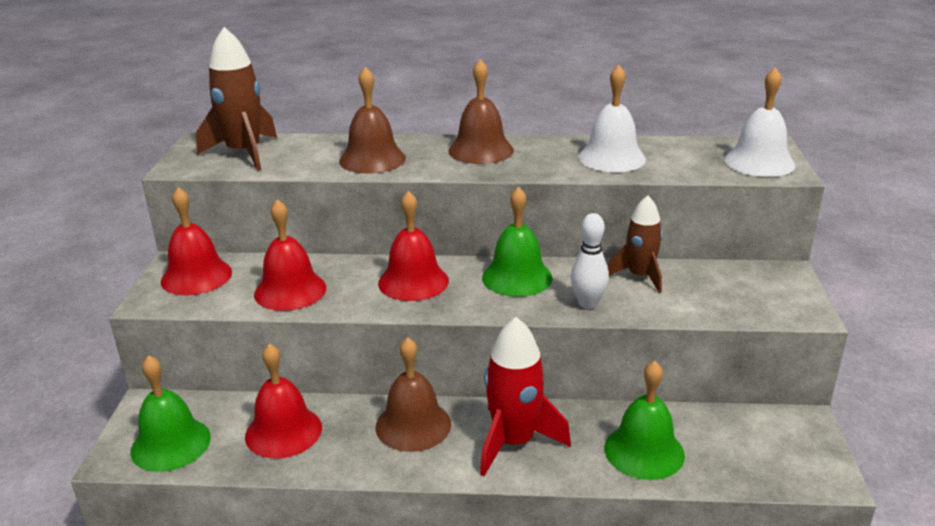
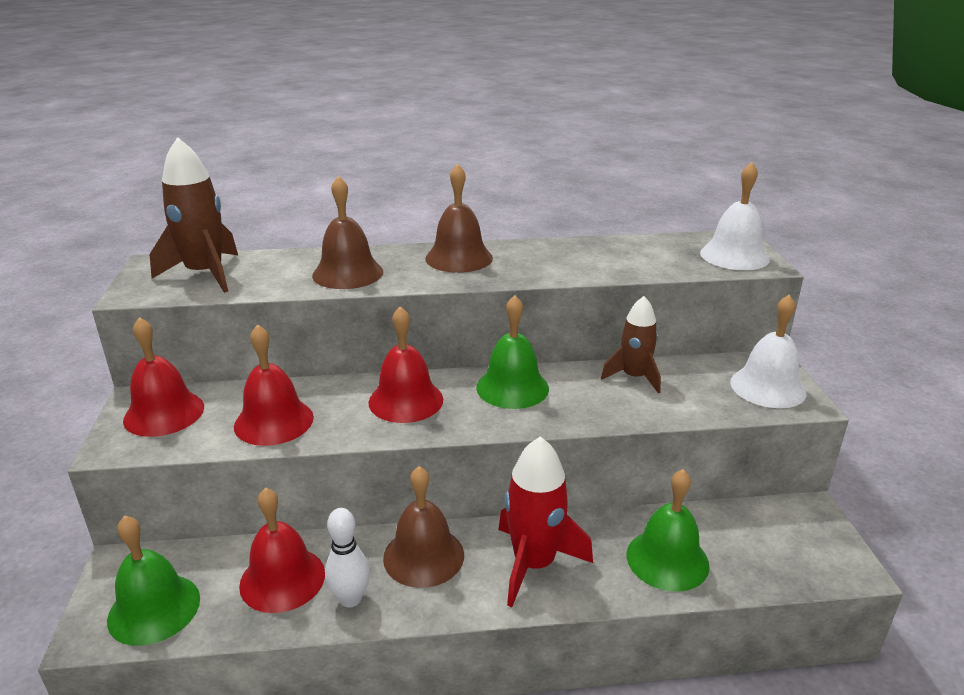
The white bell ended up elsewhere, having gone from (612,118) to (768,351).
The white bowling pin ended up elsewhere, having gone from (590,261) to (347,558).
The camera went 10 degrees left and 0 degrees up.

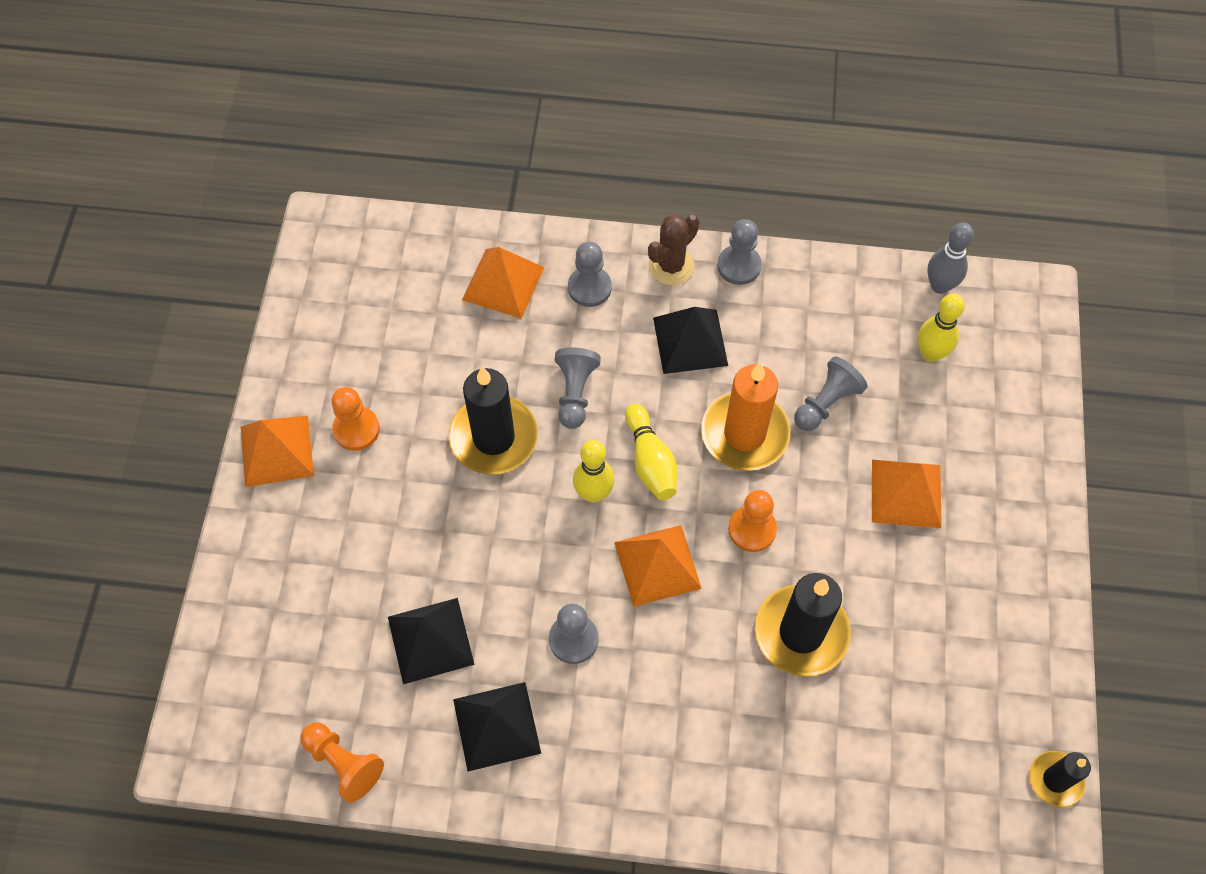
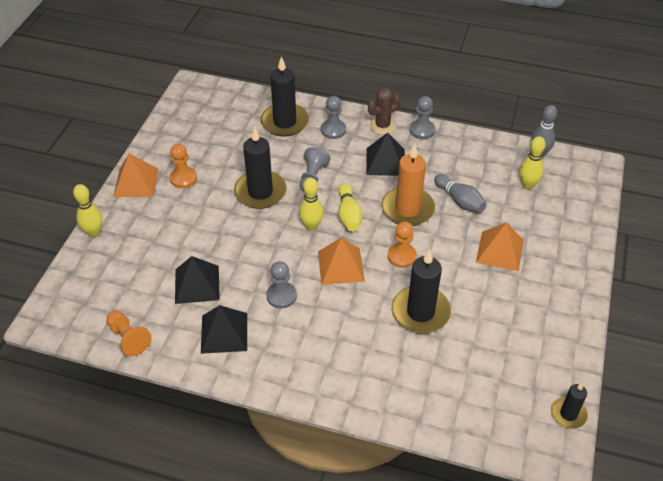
Where the orange pyramid stood at (503,283), the black candle came to stand at (285,96).
Where the grey pawn stood at (831,393), the grey bowling pin came to stand at (460,193).
The second view gained the yellow bowling pin at (88,210).
The camera went 10 degrees right and 15 degrees down.

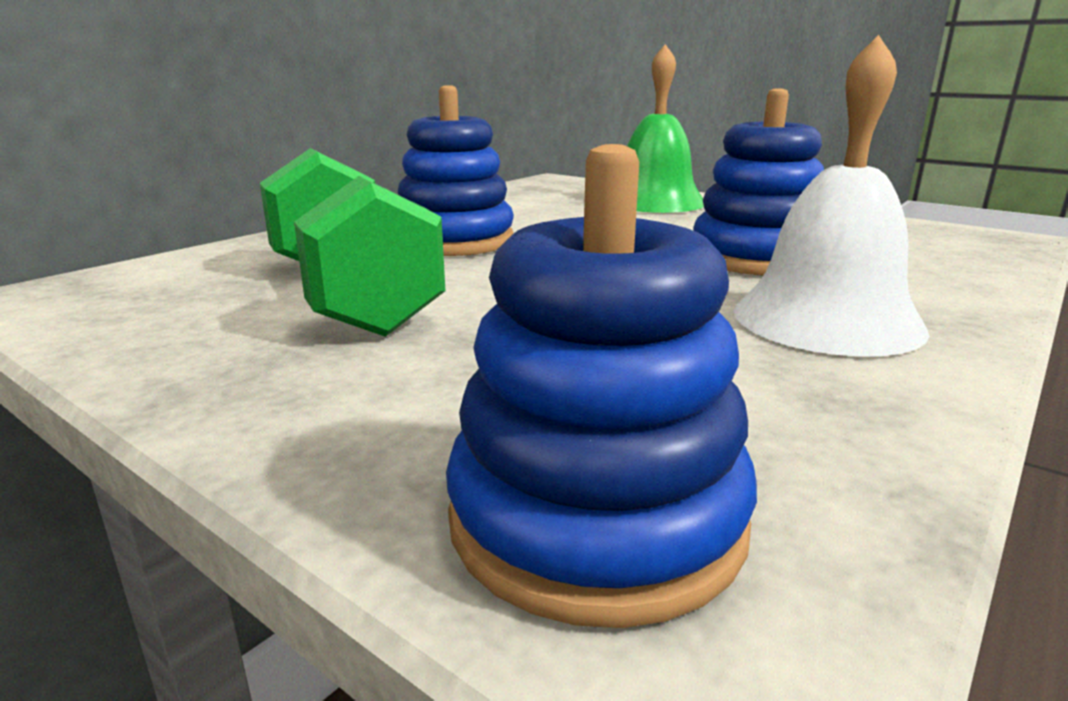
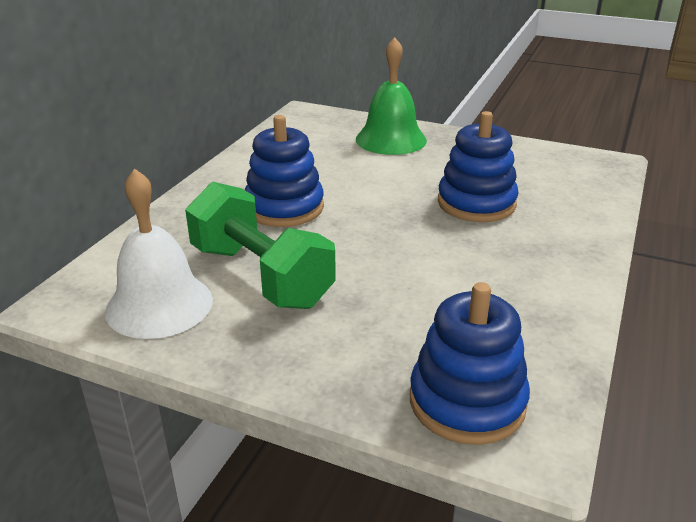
The white bell ended up elsewhere, having gone from (831,196) to (159,253).
The camera went 15 degrees left and 10 degrees up.

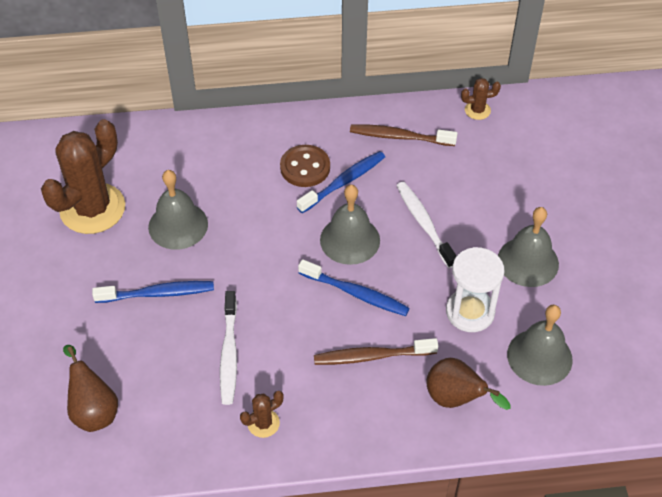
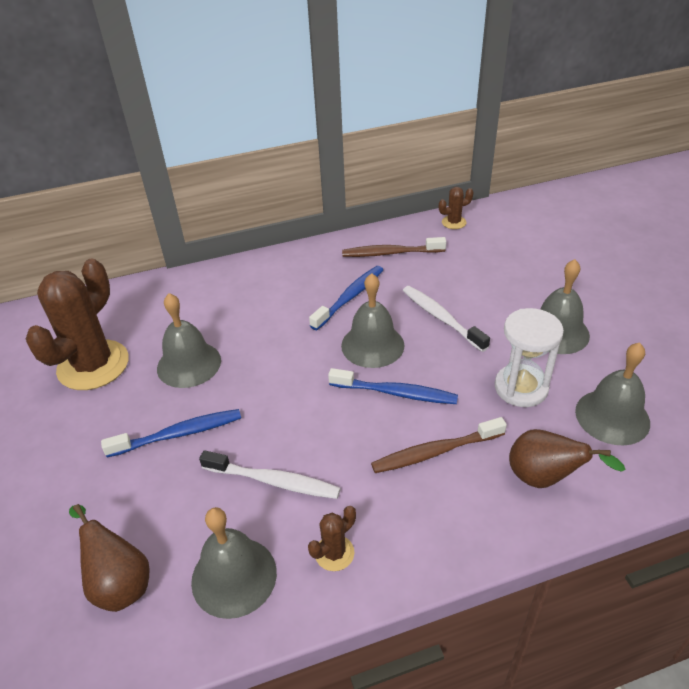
The second view lost the brown button at (305,166).
The white toothbrush at (228,348) ended up facing another way, 60 degrees counterclockwise from before.
The second view gained the grey bell at (234,563).
The camera went 10 degrees left and 10 degrees down.

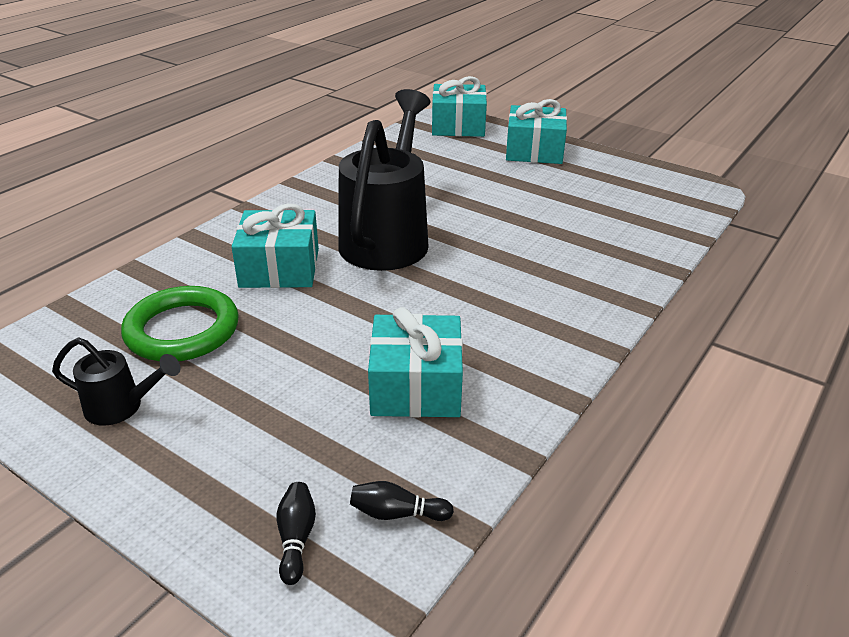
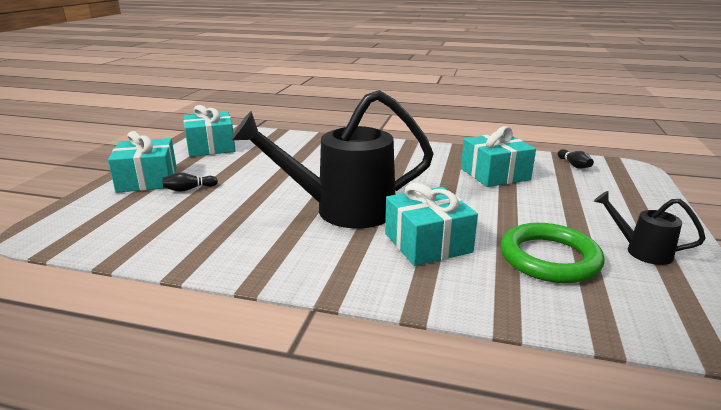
The turquoise gift ended up elsewhere, having gone from (459,106) to (209,131).
The black watering can at (116,382) ended up facing another way, 45 degrees counterclockwise from before.
The black bowling pin ended up elsewhere, having gone from (296,533) to (190,182).
The camera went 110 degrees left and 10 degrees down.

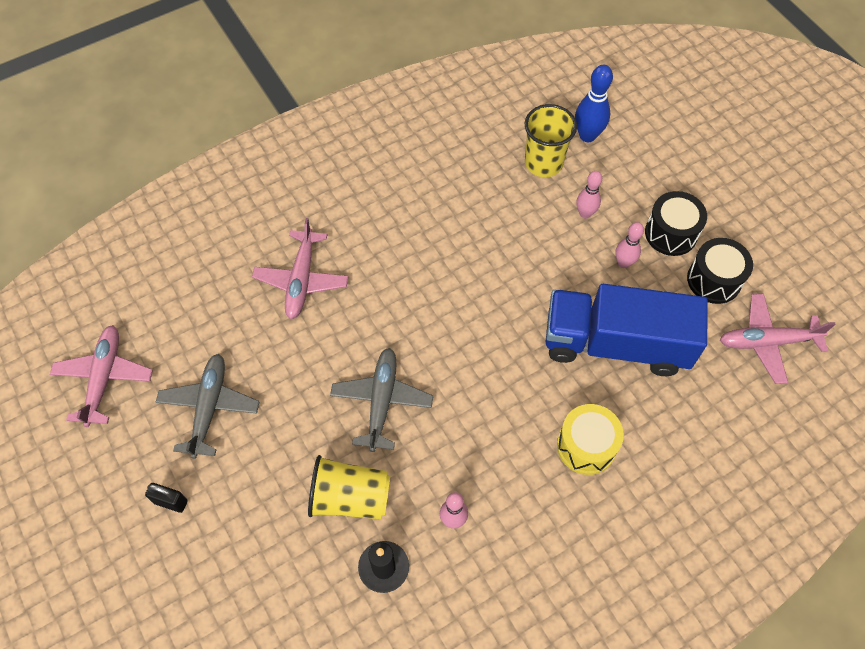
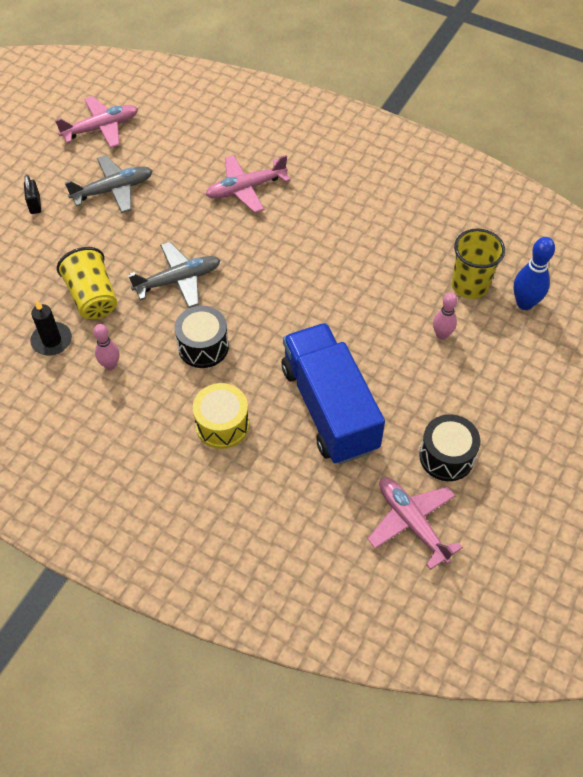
The black drum ended up elsewhere, having gone from (676,223) to (202,337).
The second view lost the pink bowling pin at (629,245).
The camera went 60 degrees right and 5 degrees down.

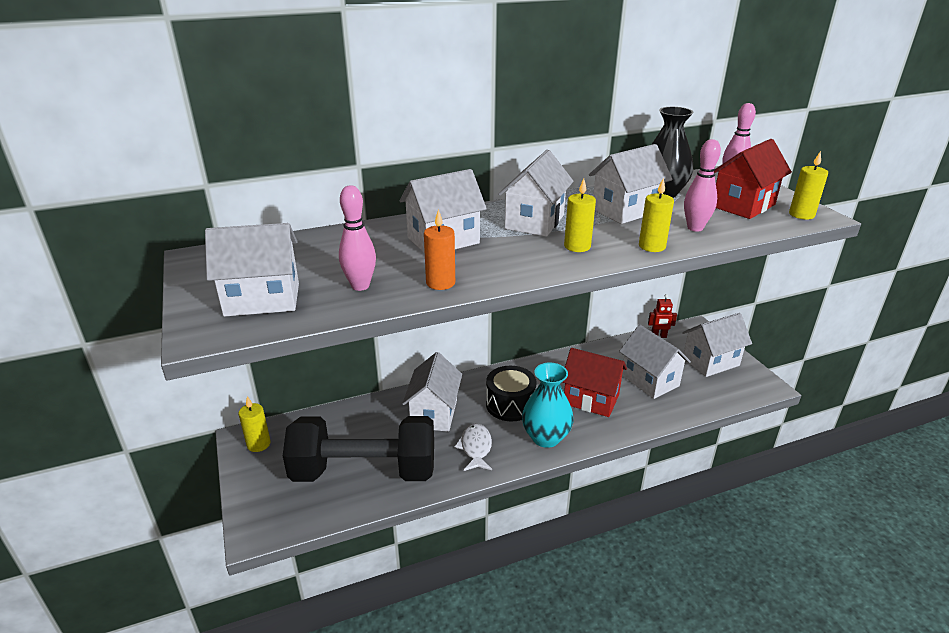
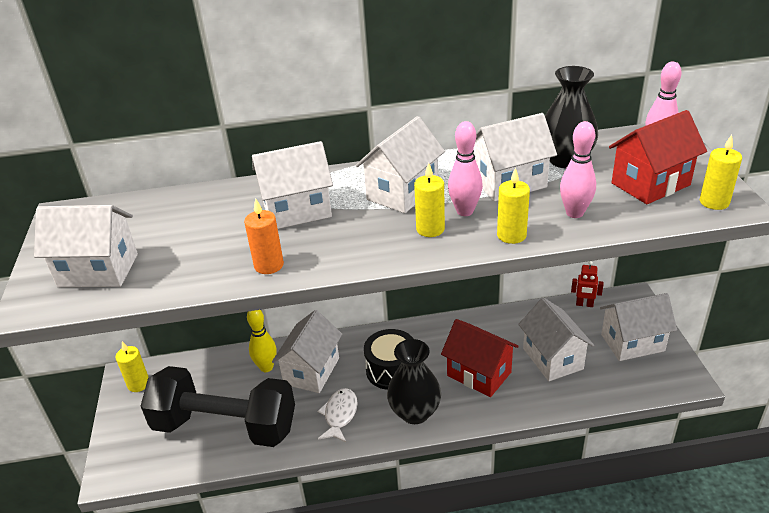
The pink bowling pin ended up elsewhere, having gone from (357,238) to (465,168).
What was the turquoise vase at (548,405) turned into the black vase at (414,381).
The second view gained the yellow bowling pin at (262,341).
The camera went 15 degrees right and 5 degrees up.

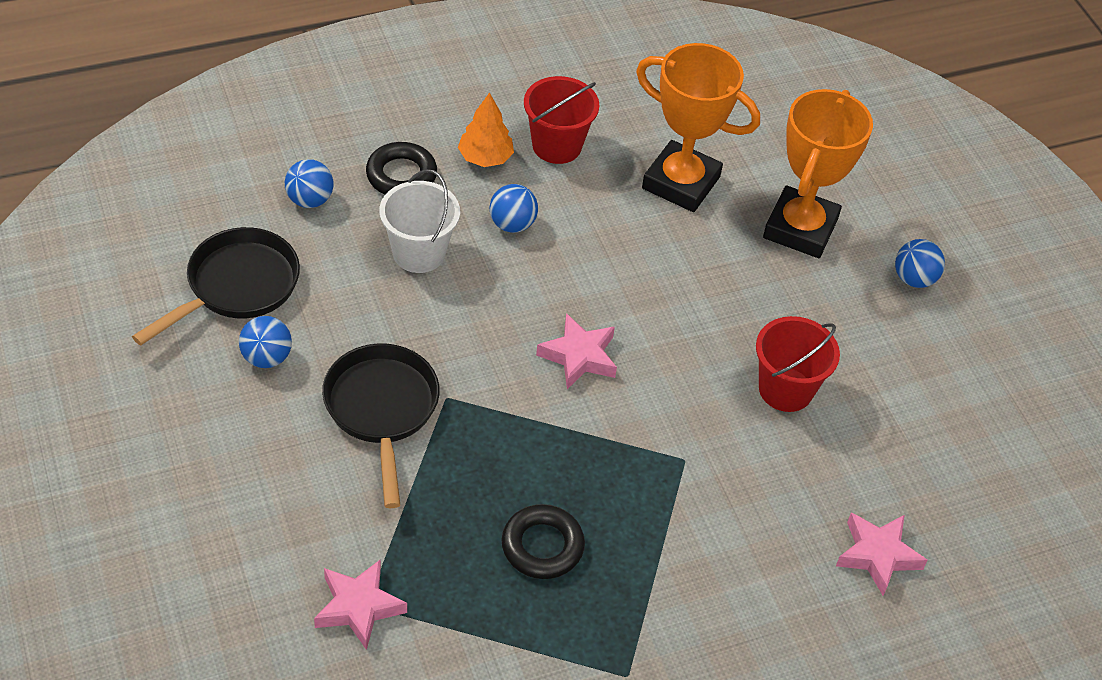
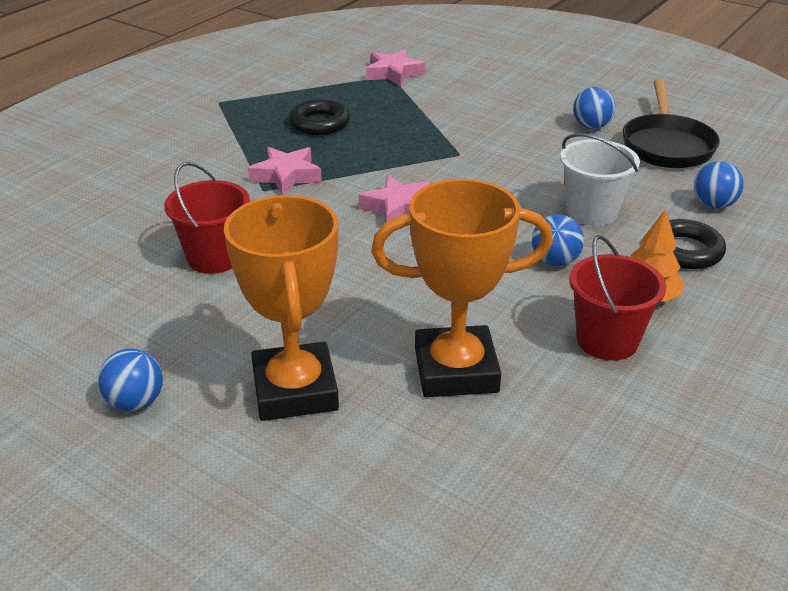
The second view lost the black pan at (381,426).
The pink star ended up elsewhere, having gone from (882,554) to (285,171).
The camera went 150 degrees right and 15 degrees down.

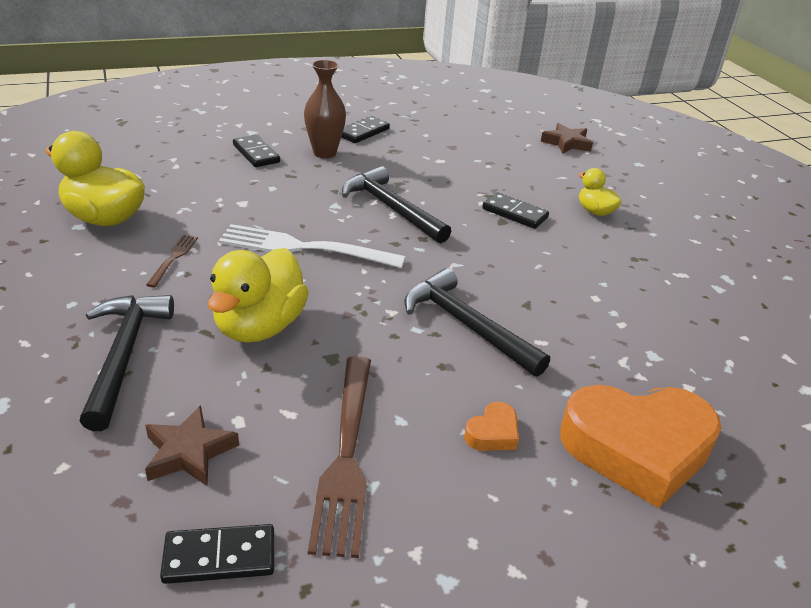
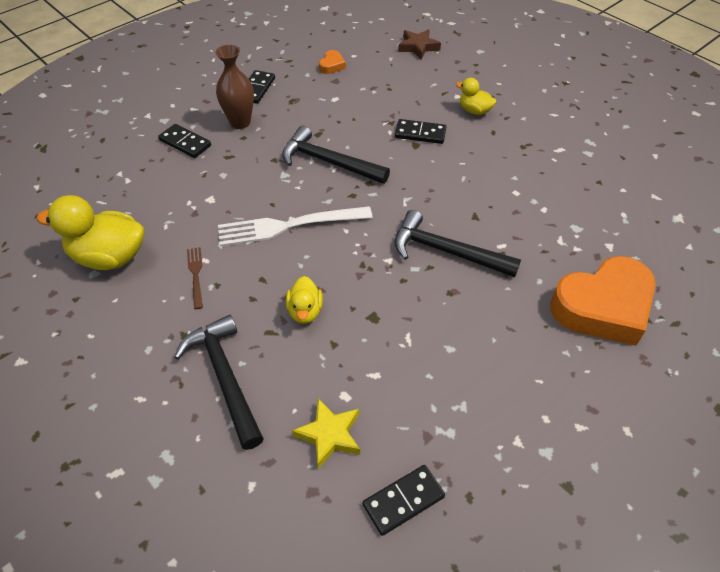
The size of the yellow duck at (258,295) changed by a factor of 0.54.
The second view lost the brown fork at (339,457).
The orange heart ended up elsewhere, having gone from (491,426) to (332,62).
What was the brown star at (192,446) turned into the yellow star at (326,433).
The camera went 20 degrees left and 15 degrees up.

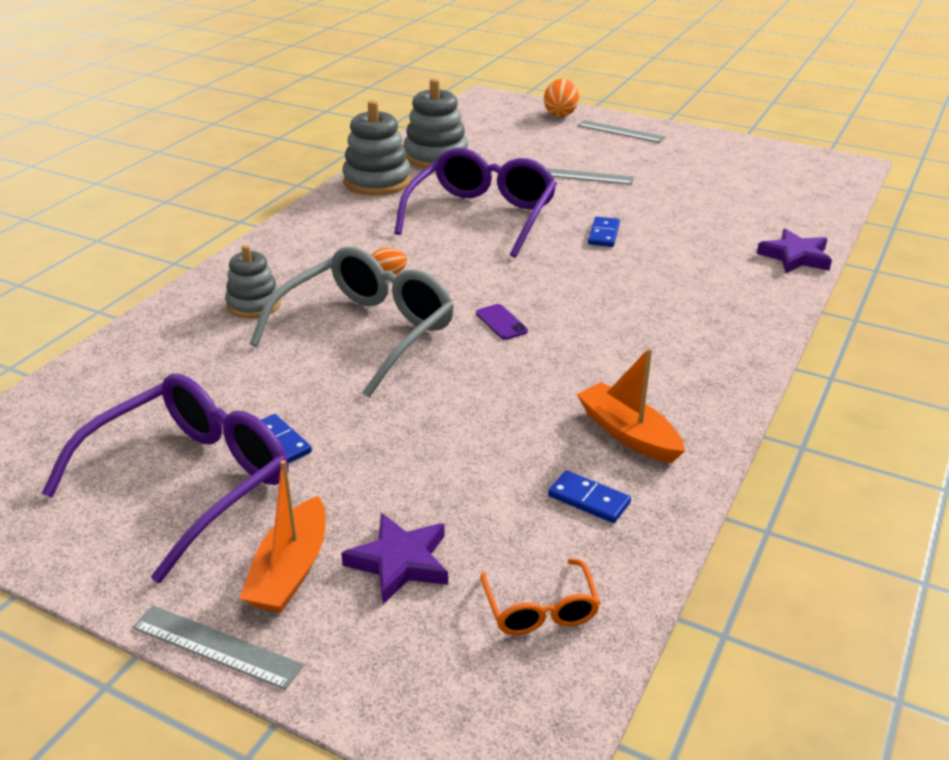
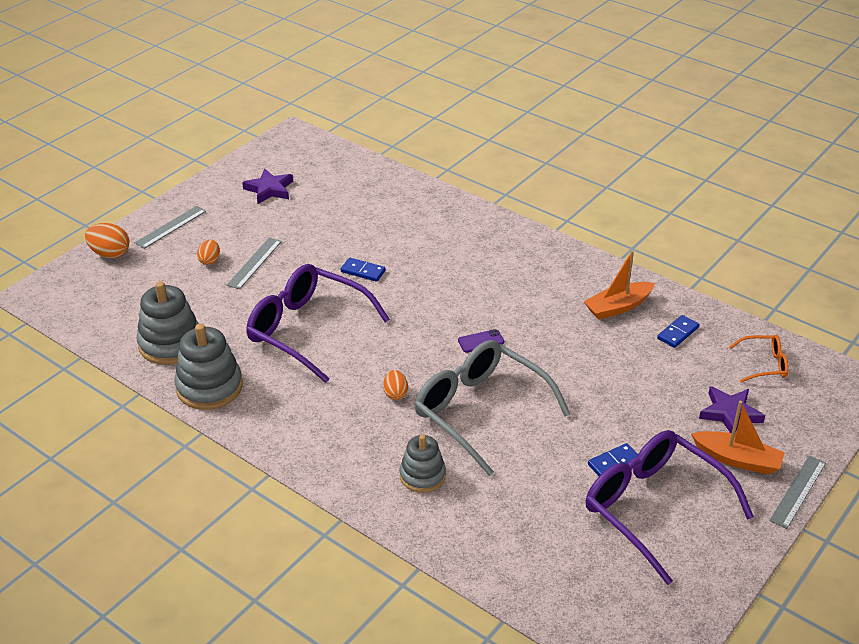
The purple star ended up elsewhere, having gone from (794,251) to (267,186).
The second view gained the orange egg at (208,252).
The camera went 80 degrees left and 5 degrees up.

